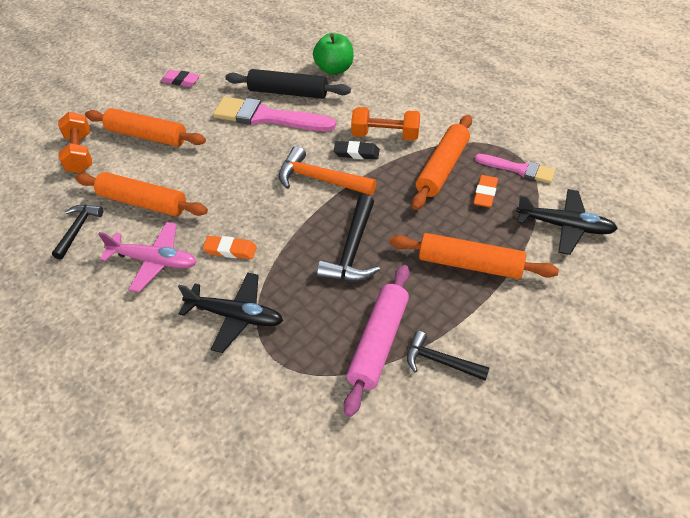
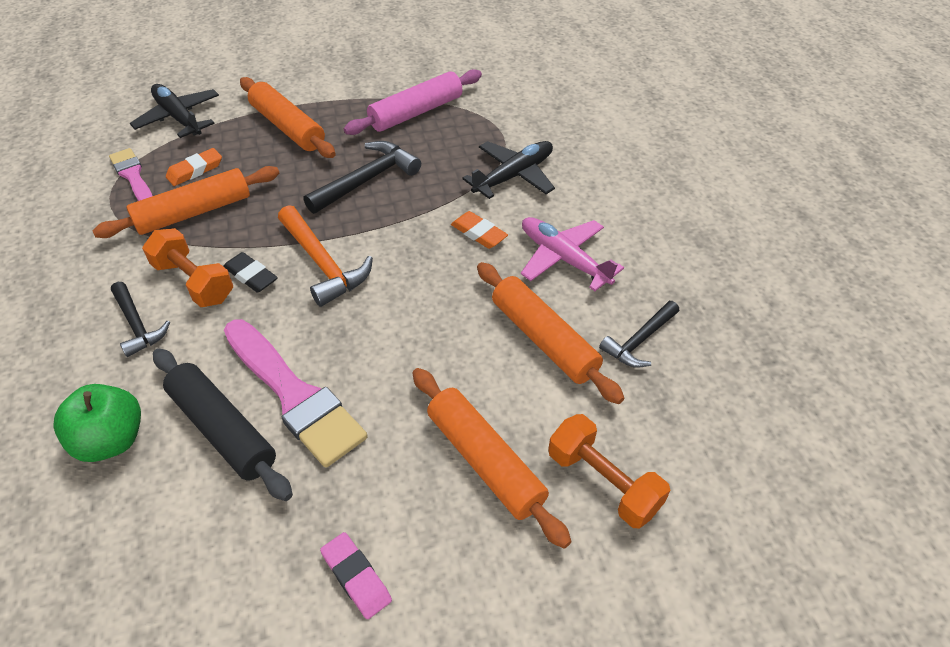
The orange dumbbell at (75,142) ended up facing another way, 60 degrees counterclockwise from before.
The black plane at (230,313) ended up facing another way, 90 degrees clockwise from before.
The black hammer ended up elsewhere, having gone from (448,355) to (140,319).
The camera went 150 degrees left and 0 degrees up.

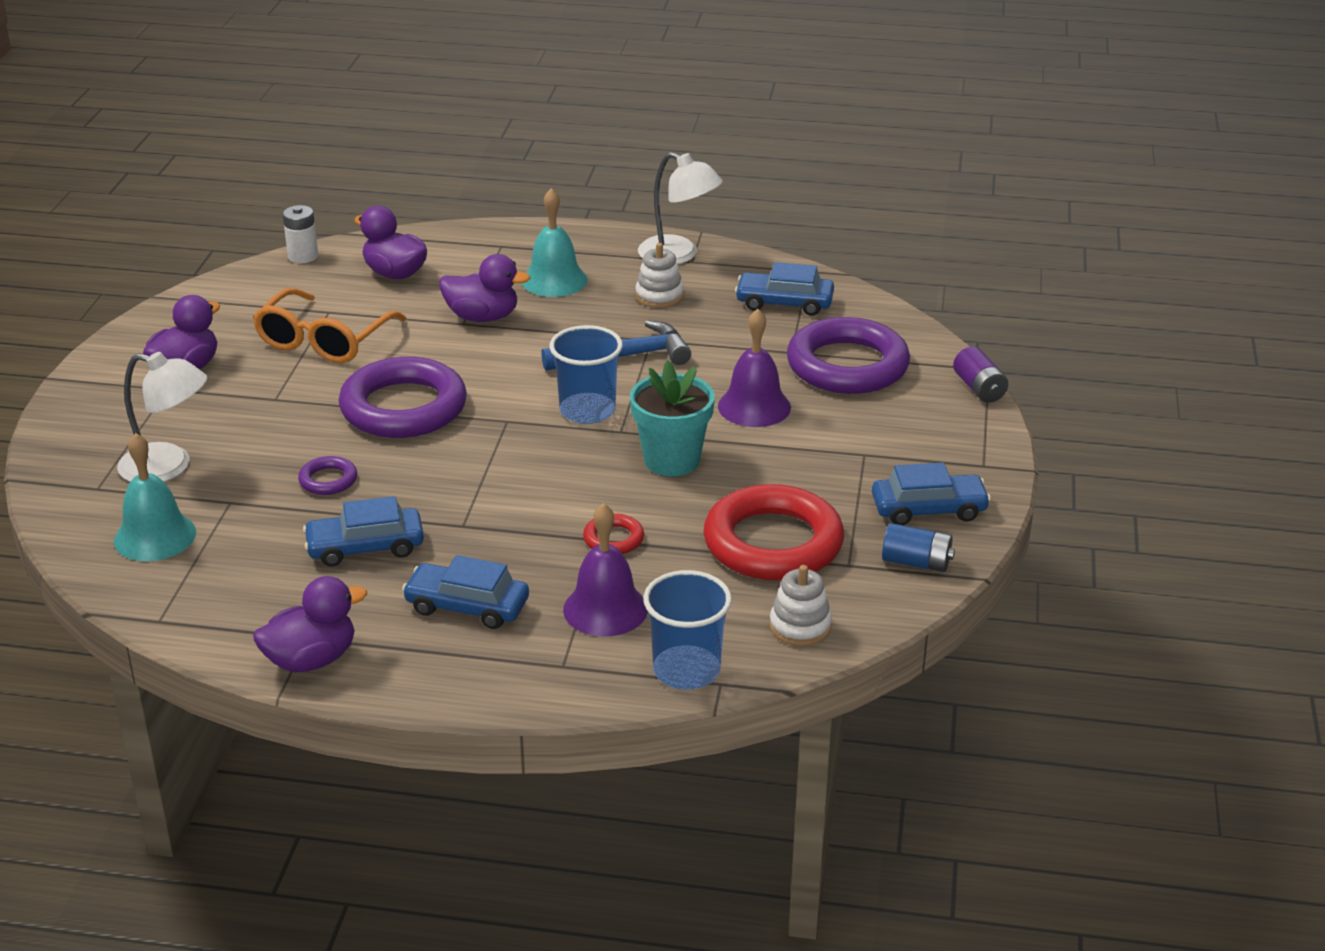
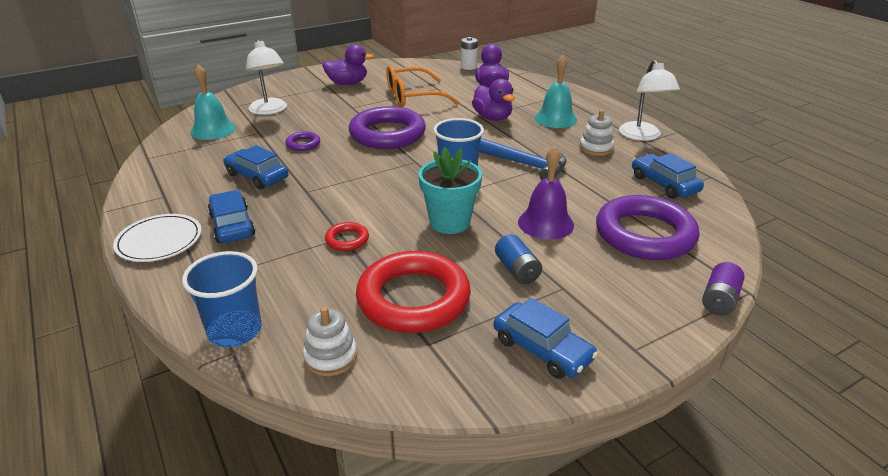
The second view lost the purple bell at (605,570).
The blue battery ended up elsewhere, having gone from (918,547) to (518,259).
The second view lost the purple duck at (310,624).
The second view gained the white plate at (157,238).
The camera went 50 degrees right and 0 degrees up.

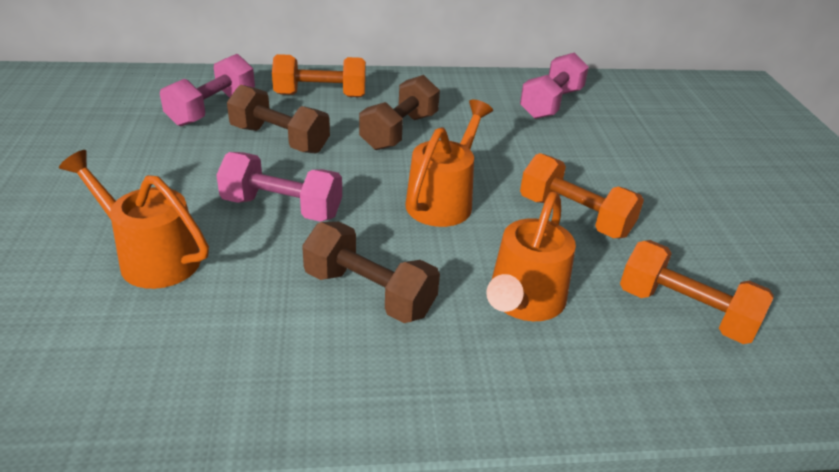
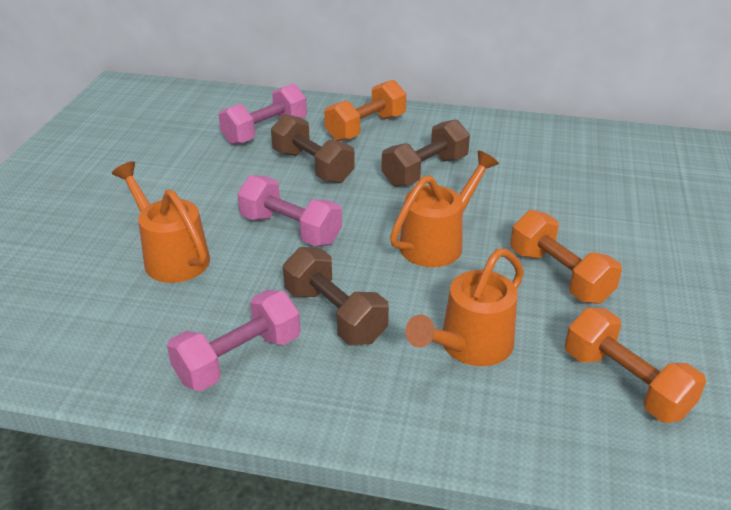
The pink dumbbell ended up elsewhere, having gone from (554,86) to (233,340).
The orange dumbbell at (319,75) ended up facing another way, 60 degrees counterclockwise from before.
The camera went 20 degrees right and 0 degrees up.

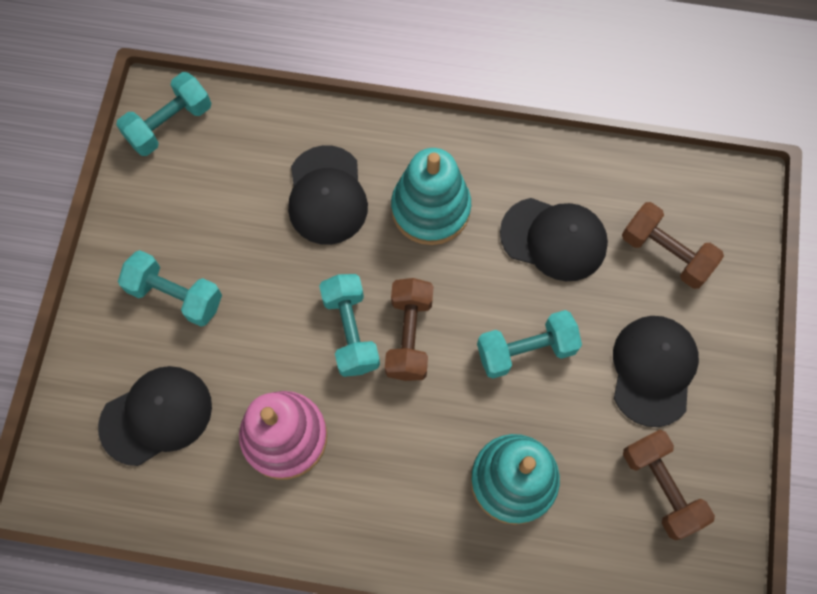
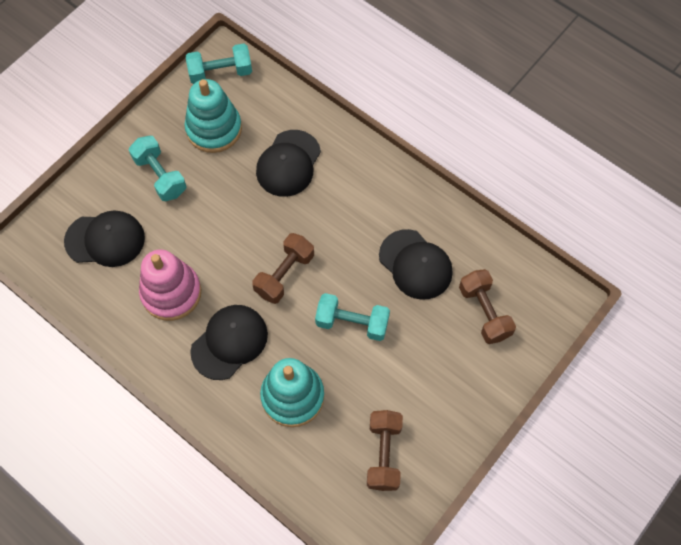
The turquoise stacking toy ended up elsewhere, having gone from (431,196) to (213,116).
The second view lost the turquoise dumbbell at (349,325).
The black cap ended up elsewhere, having gone from (656,371) to (229,342).
The camera went 30 degrees right and 5 degrees down.

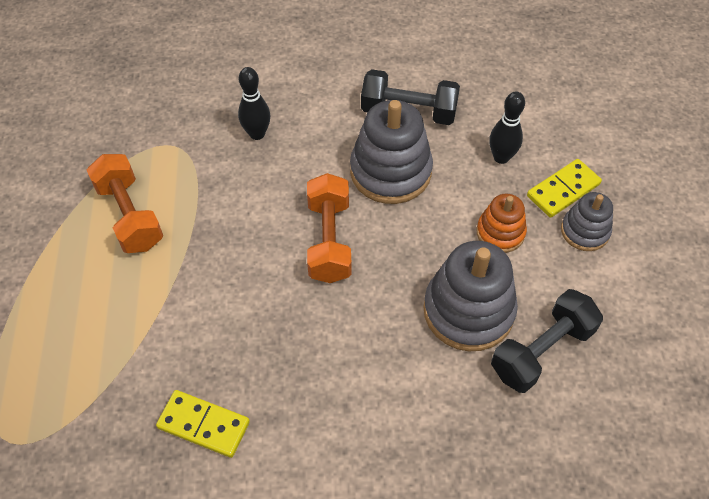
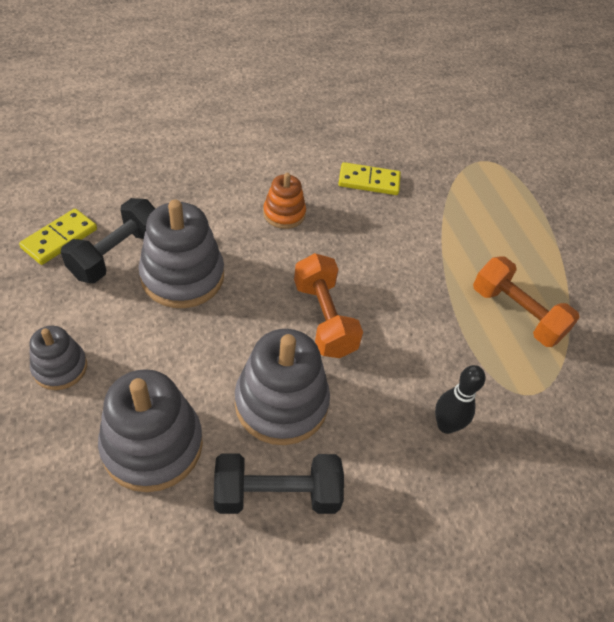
Where the black bowling pin stood at (507,127), the grey stacking toy came to stand at (150,430).
The yellow domino ended up elsewhere, having gone from (564,188) to (58,237).
The orange stacking toy ended up elsewhere, having gone from (501,223) to (284,201).
The camera went 160 degrees right and 5 degrees down.

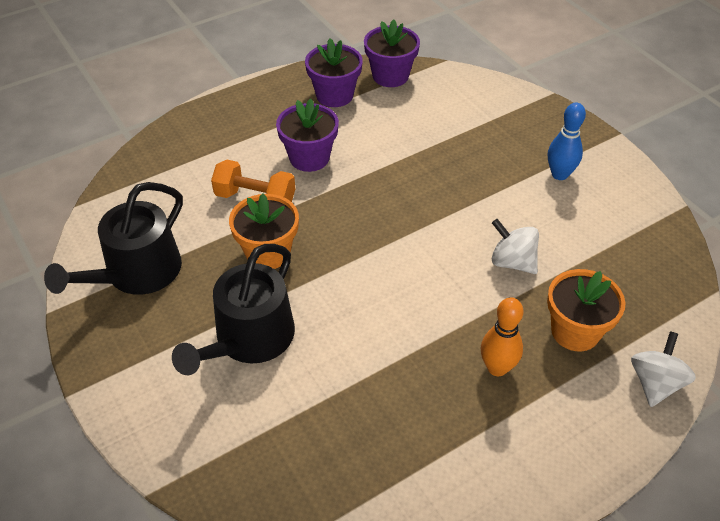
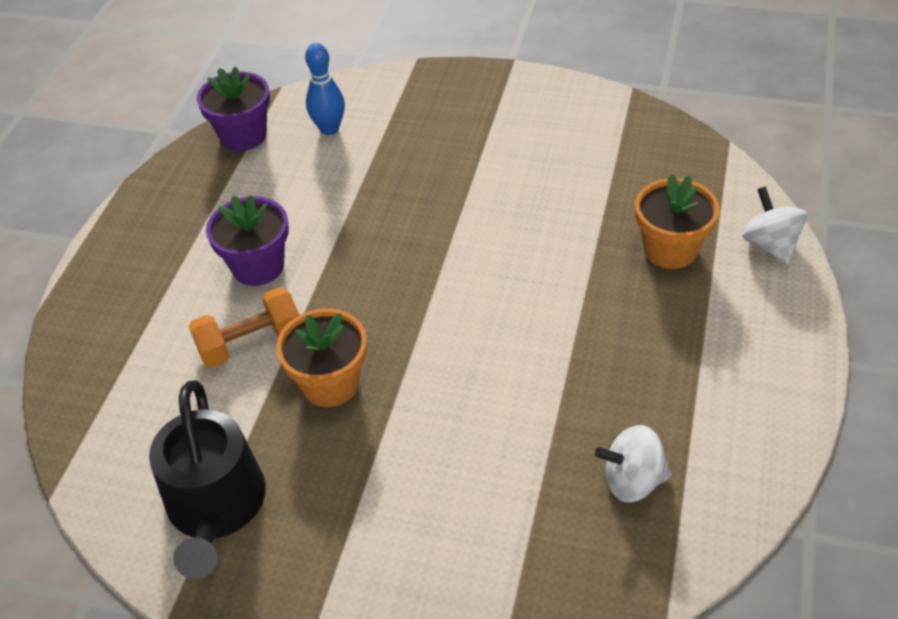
The second view lost the purple flower pot at (334,72).
The blue bowling pin ended up elsewhere, having gone from (567,141) to (325,89).
The white spinning top ended up elsewhere, having gone from (515,246) to (633,463).
The second view lost the black watering can at (233,309).
The second view lost the orange bowling pin at (502,336).
The camera went 40 degrees left and 0 degrees up.

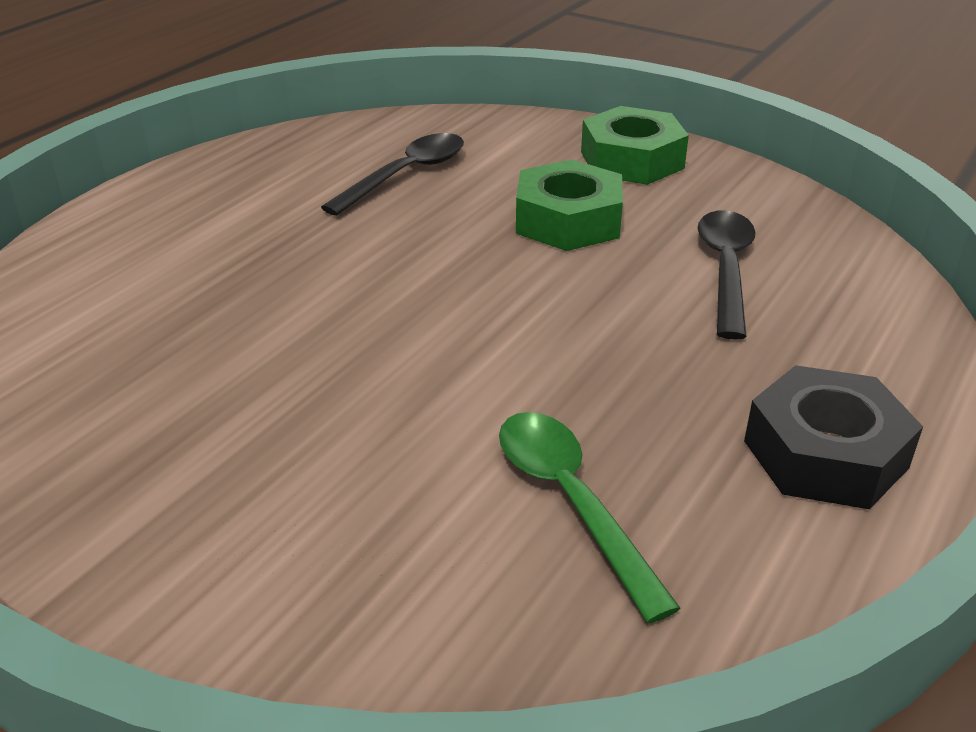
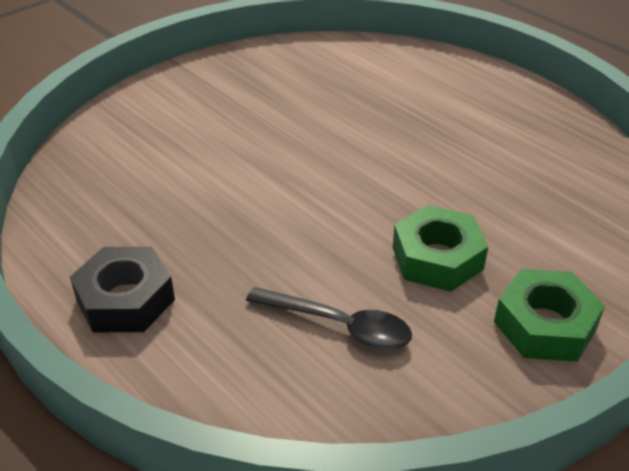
The second view lost the black spoon at (392,174).
The second view lost the green spoon at (590,517).
The camera went 105 degrees right and 5 degrees up.

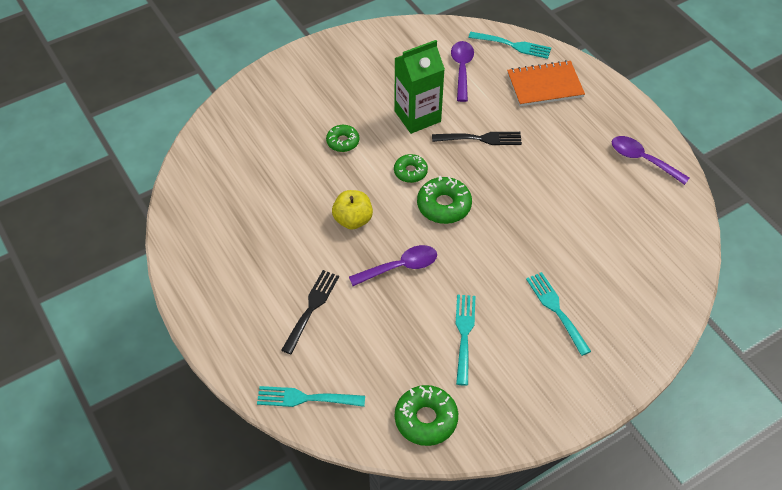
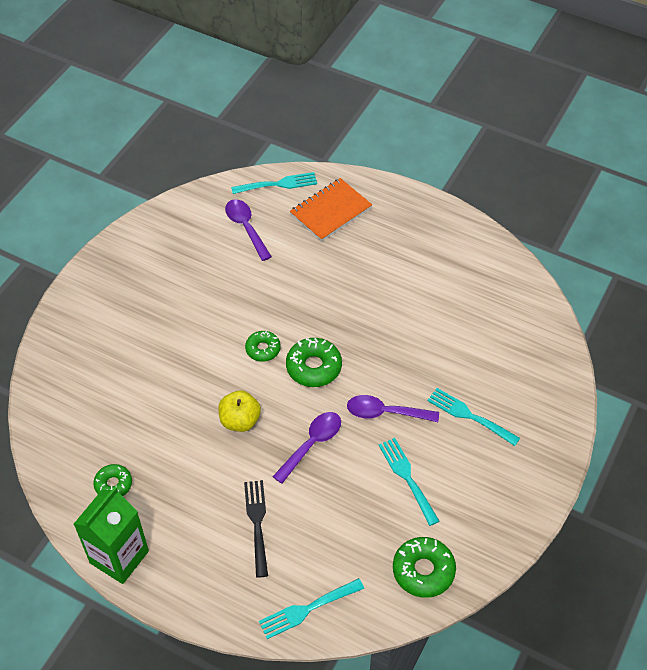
The green carton ended up elsewhere, having gone from (420,87) to (111,535).
The green donut ended up elsewhere, having gone from (342,138) to (112,480).
The second view lost the black fork at (477,138).
The purple spoon ended up elsewhere, having gone from (650,160) to (393,408).
The camera went 30 degrees left and 0 degrees up.

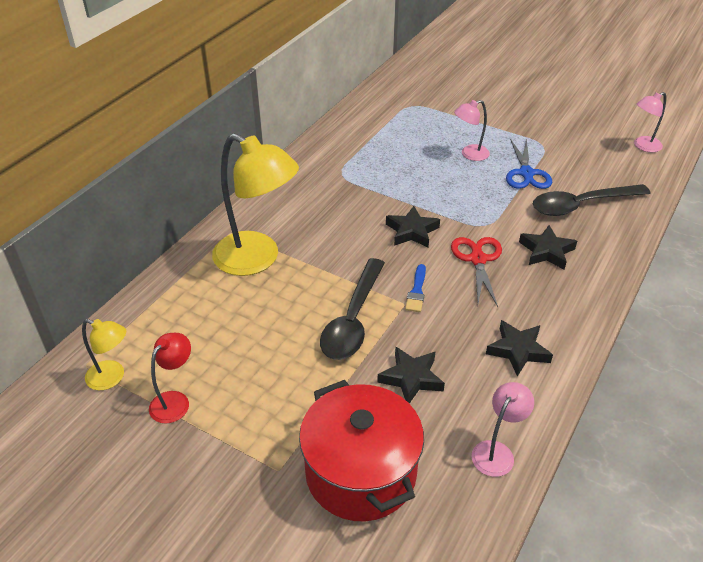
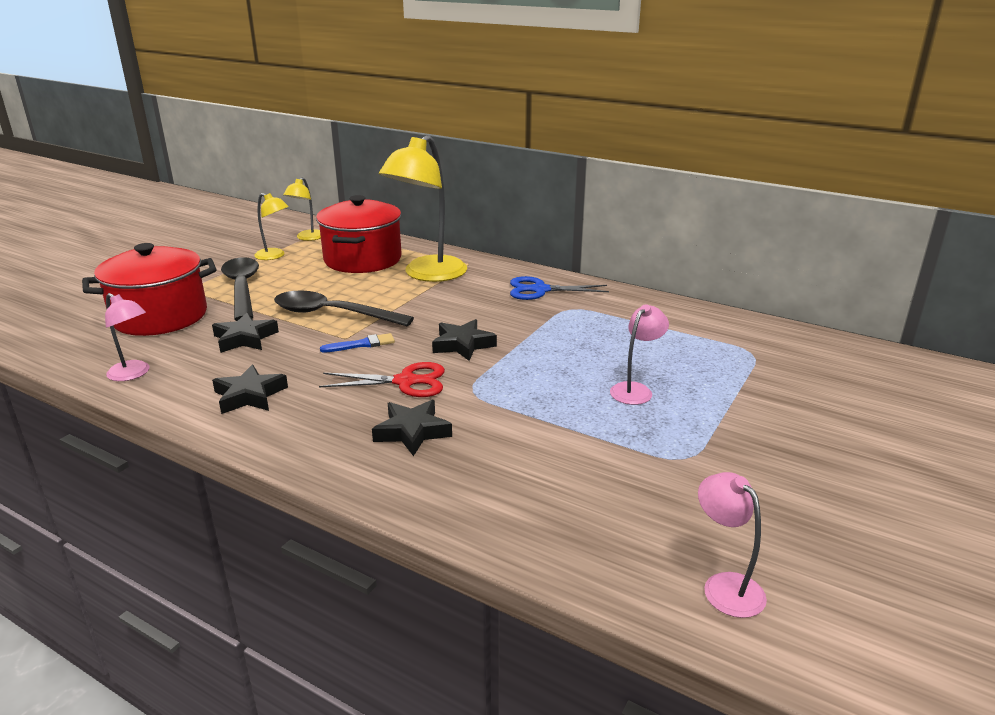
The pink lamp at (472,130) ended up facing another way, 60 degrees clockwise from before.
The blue scissors ended up elsewhere, having gone from (529,163) to (559,288).
The black spoon ended up elsewhere, having gone from (592,200) to (240,289).
The blue brush at (415,288) ended up facing another way, 150 degrees clockwise from before.
What was the red lamp at (170,378) turned into the yellow lamp at (271,226).
The second view gained the red pot at (359,234).
The camera went 90 degrees right and 15 degrees down.

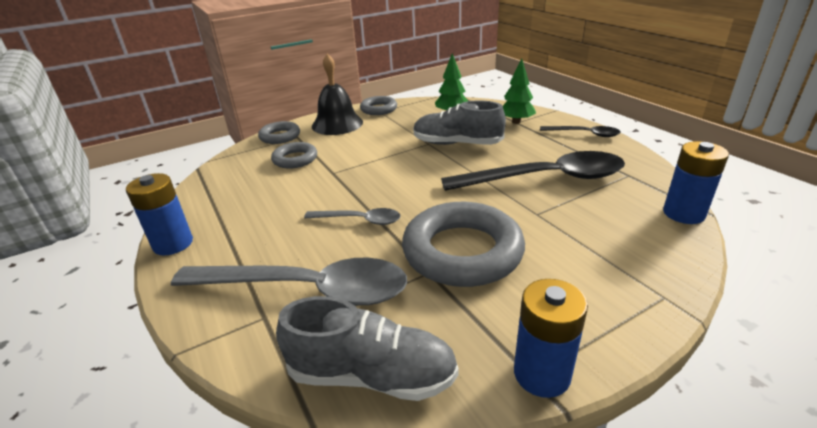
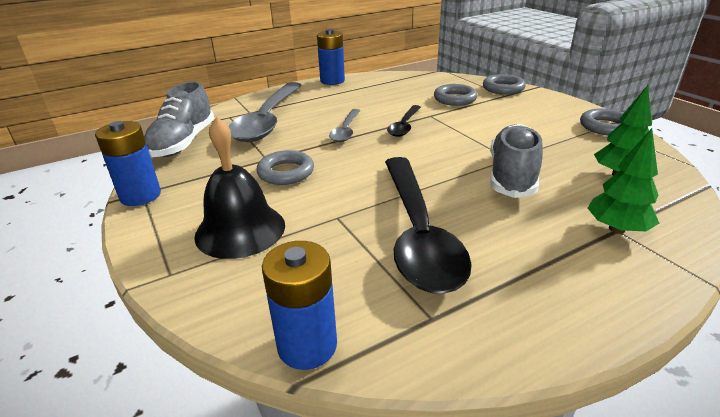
The black bell ended up elsewhere, having gone from (337,94) to (239,188).
The black spoon ended up elsewhere, having gone from (580,131) to (404,121).
The size of the grey ring at (463,244) changed by a factor of 0.53.
The camera went 90 degrees right and 0 degrees up.

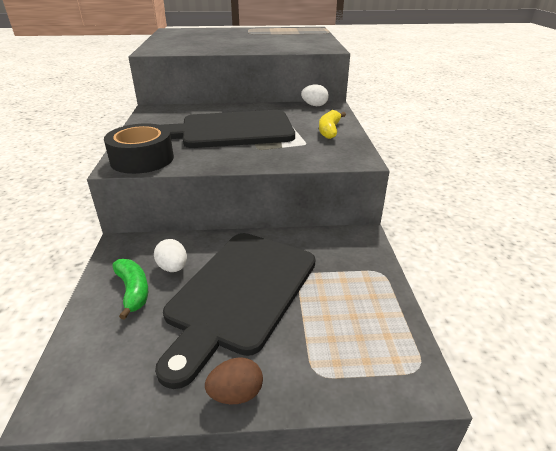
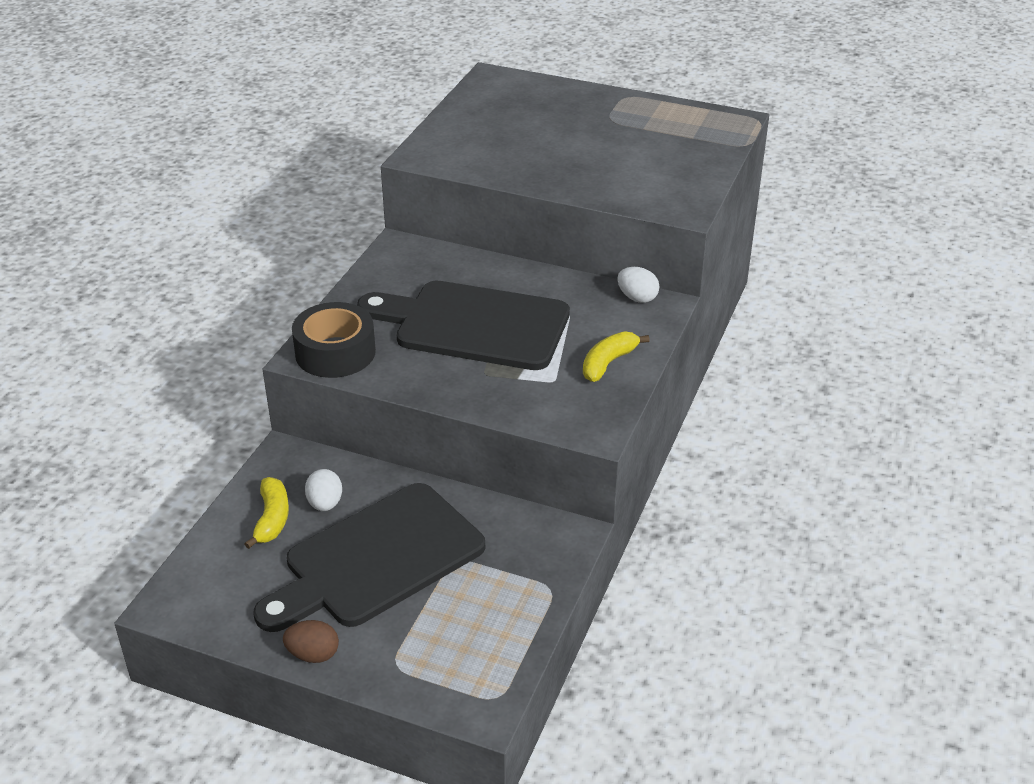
What was the green banana at (130,289) turned into the yellow banana at (266,513).
The camera went 25 degrees right and 5 degrees up.

